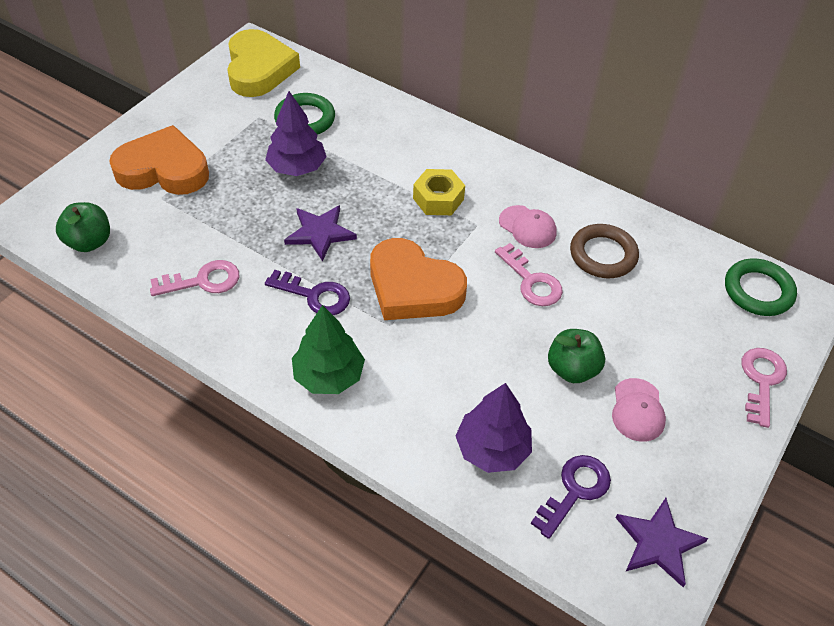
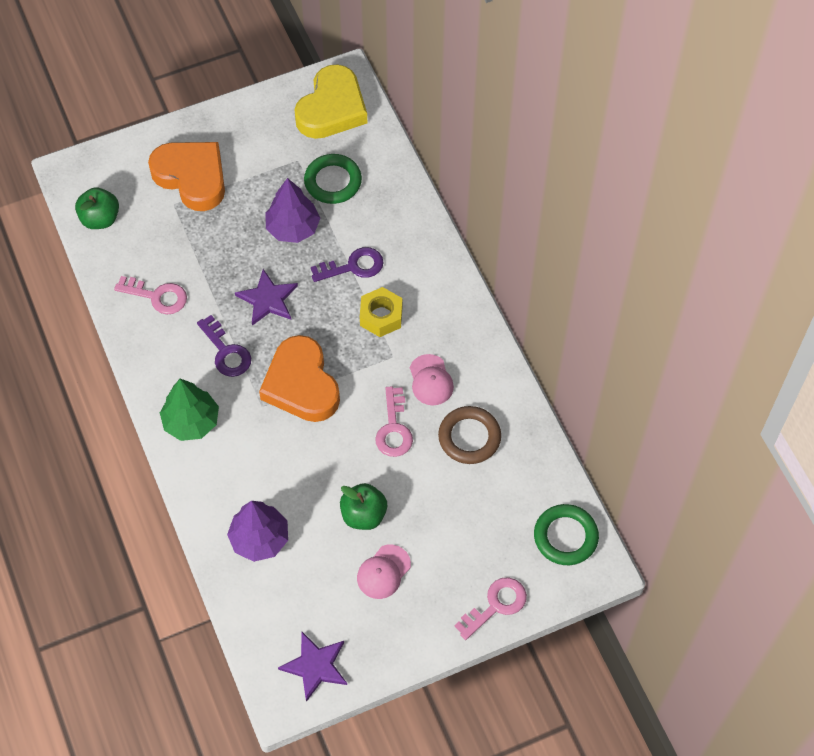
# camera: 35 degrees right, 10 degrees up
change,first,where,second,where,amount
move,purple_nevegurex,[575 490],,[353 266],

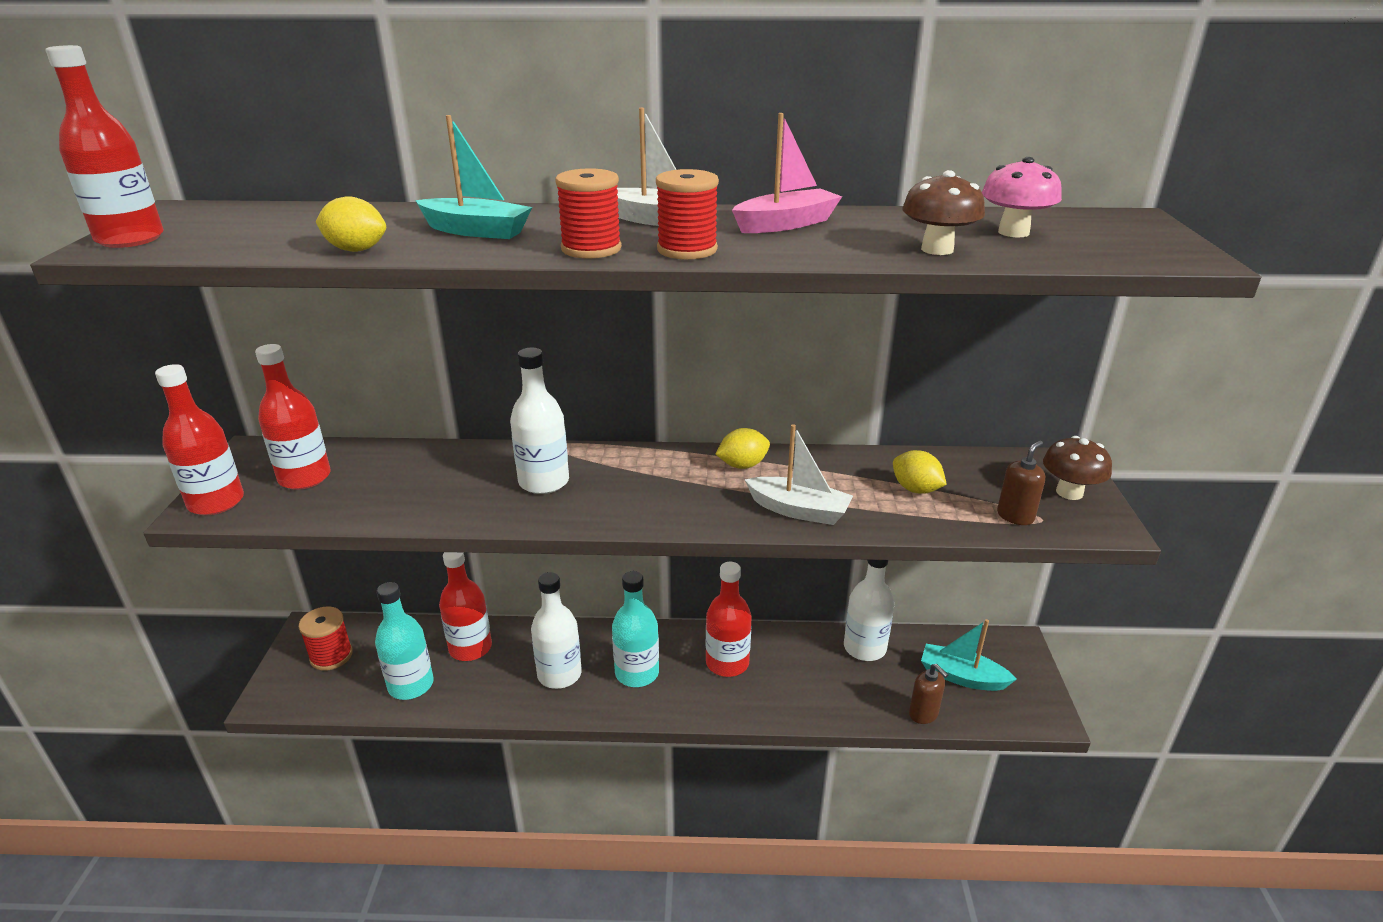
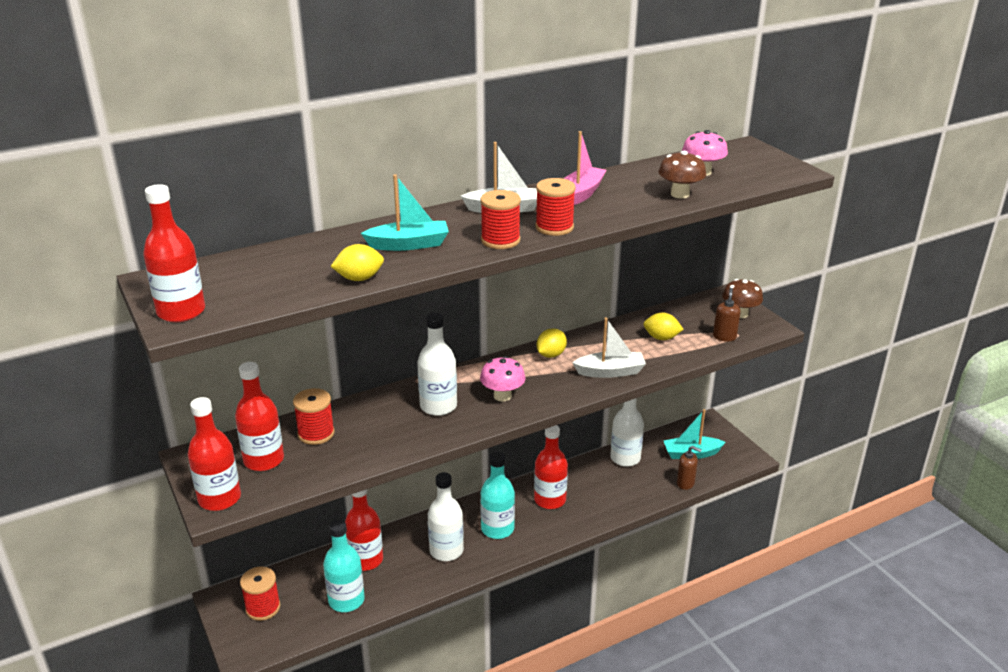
# camera: 30 degrees left, 0 degrees up
change,first,where,second,where,amount
insert,,,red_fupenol,[316 434],
insert,,,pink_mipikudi,[502 396],

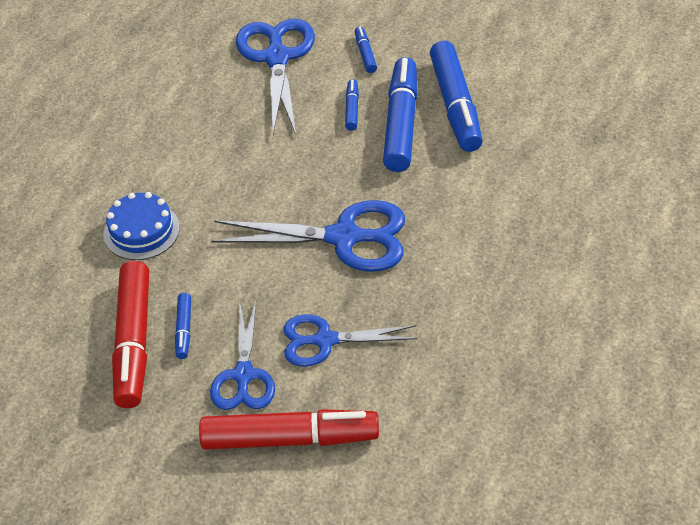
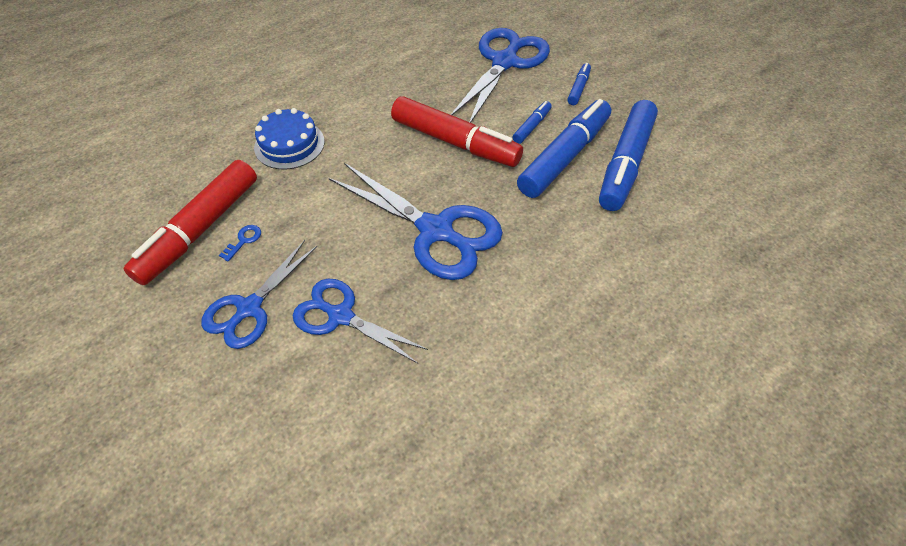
# camera: 30 degrees right, 5 degrees up
change,first,where,second,where,amount
replace,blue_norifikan,[184 329],blue_nevegurex,[244 240],
move,red_norifikan,[289 438],,[455 142],

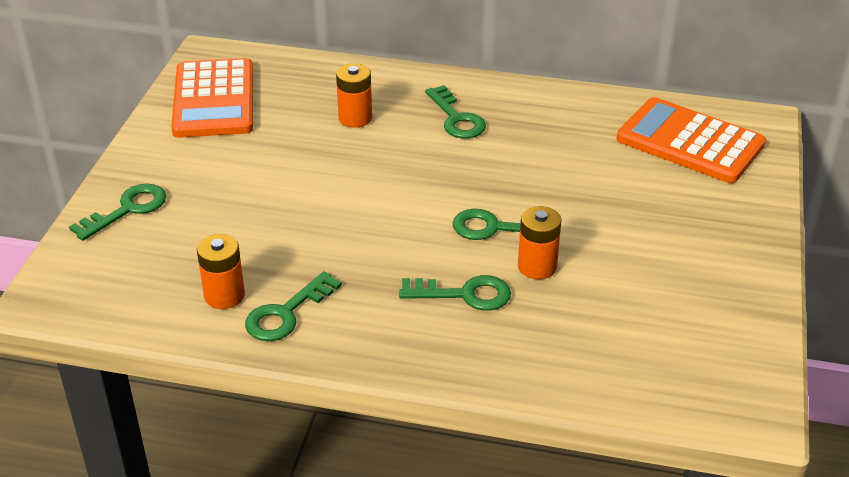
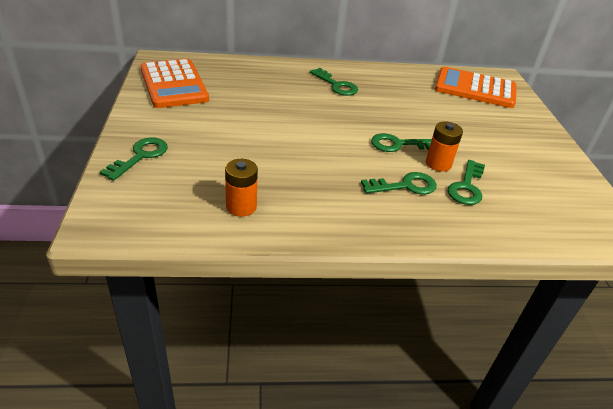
# camera: 20 degrees left, 0 degrees up
change,first,where,second,where,amount
move,green_nevegurex,[286 313],,[466 187],
delete,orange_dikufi,[355 118],,,

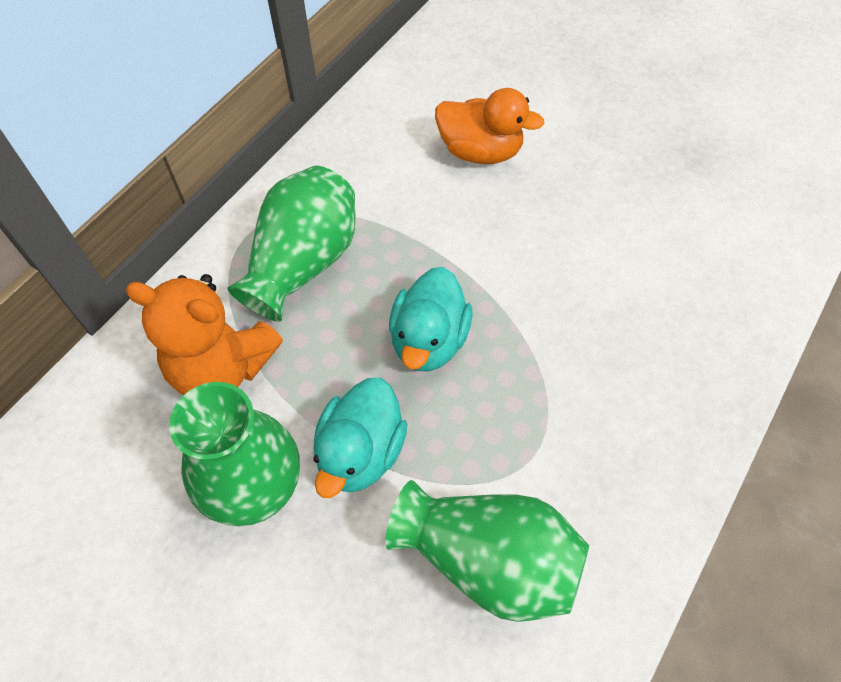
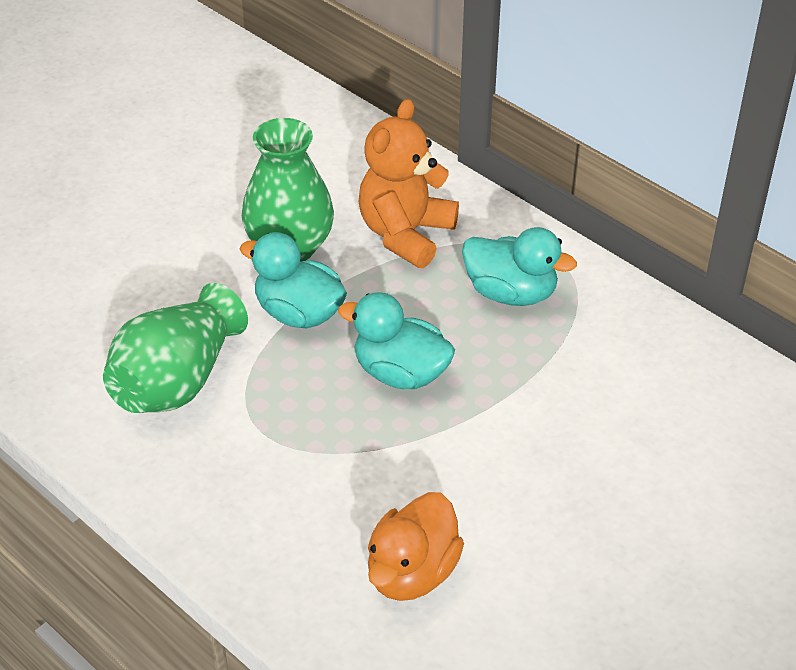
# camera: 100 degrees right, 15 degrees down
change,first,where,second,where,amount
move,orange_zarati,[480 151],,[412 572],
replace,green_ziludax,[303 263],turquoise_zarati,[511 293],

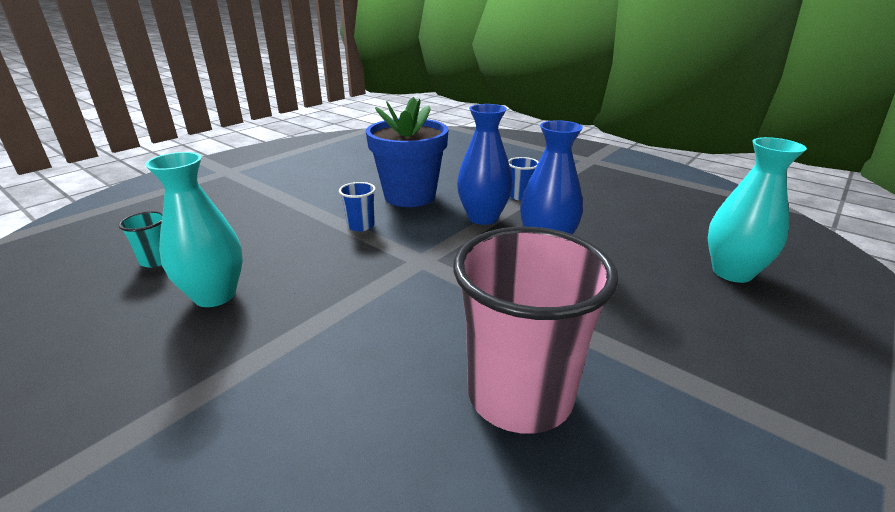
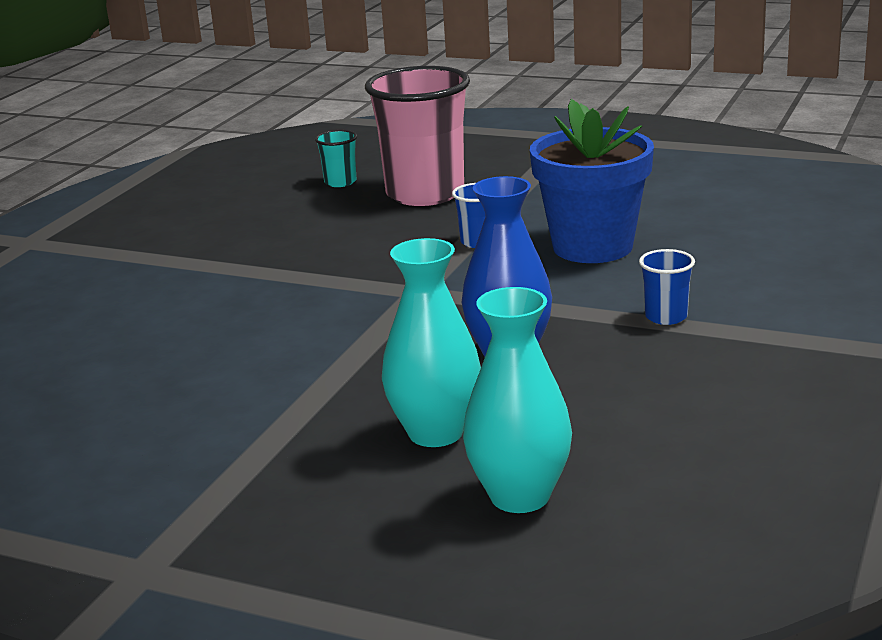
# camera: 75 degrees right, 5 degrees down
change,first,where,second,where,amount
move,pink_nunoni,[519 395],,[425 193],
move,turquoise_ziludax,[215 295],,[435 433],
delete,blue_ziludax,[483 218],,,

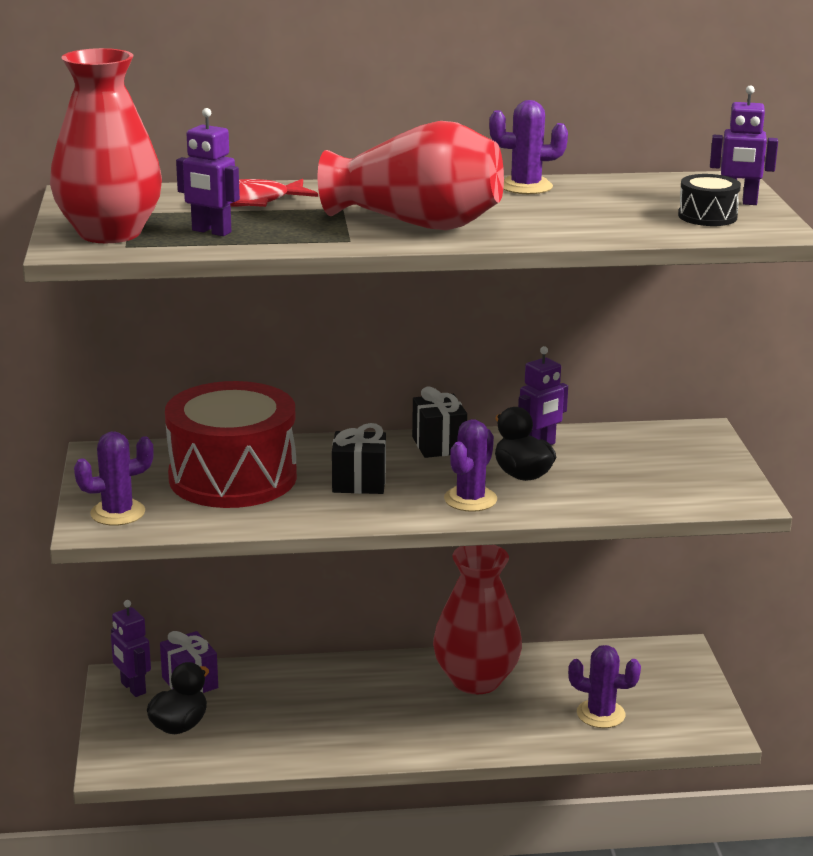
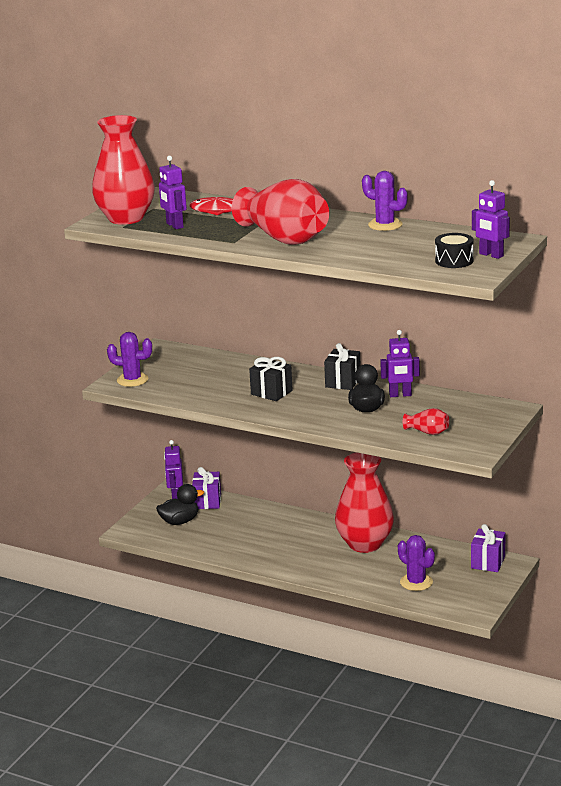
# camera: 35 degrees right, 0 degrees up
change,first,where,second,where,amount
insert,,,red_ziludax,[427 432],
insert,,,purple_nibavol,[488 562],
delete,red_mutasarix,[233 477],,,
delete,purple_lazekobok,[470 499],,,

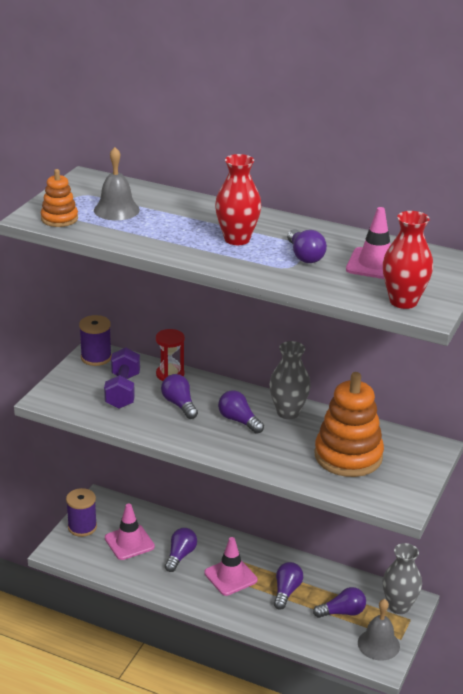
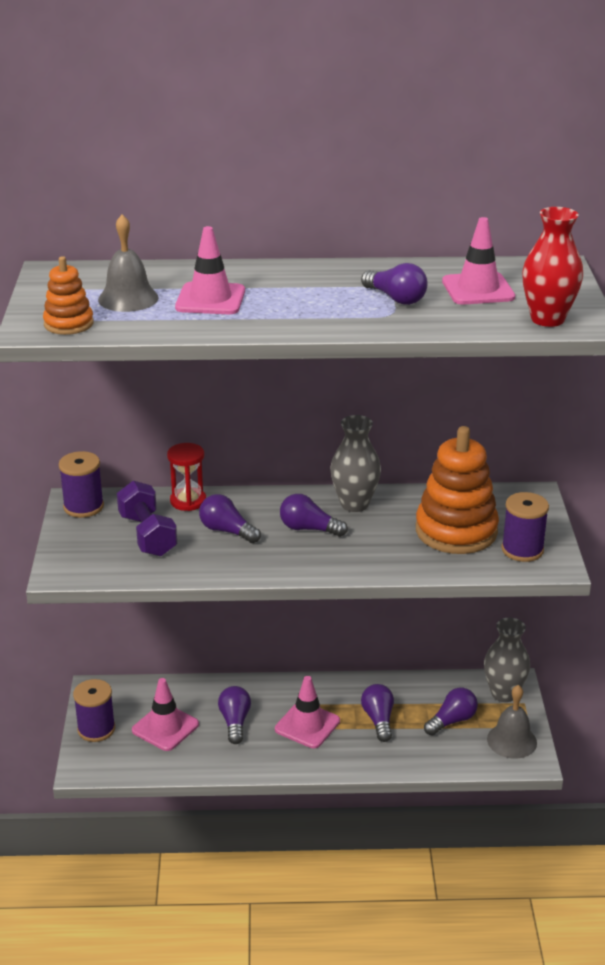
# camera: 25 degrees left, 0 degrees up
change,first,where,second,where,amount
insert,,,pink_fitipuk,[210 299],
insert,,,purple_fupenol,[522 550],
delete,red_ziludax,[237 239],,,

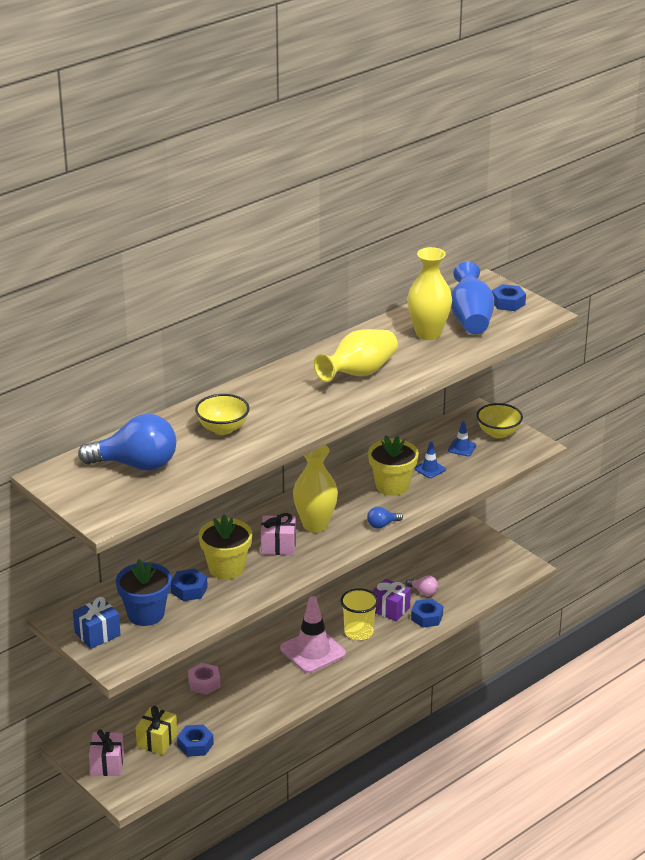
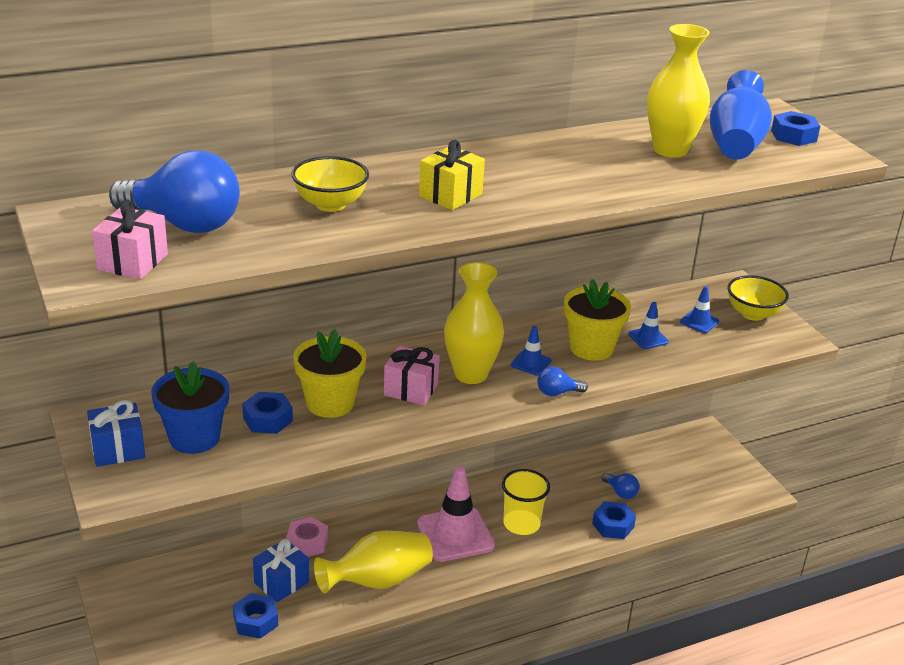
# camera: 15 degrees right, 0 degrees up
change,first,where,second,where,amount
move,pink_nibavol,[107 764],,[133 262],
insert,,,blue_nibavol,[281 582],
move,yellow_ziludax,[359 373],,[378 581],
move,yellow_nibavol,[157 741],,[450 195],
insert,,,blue_fitipuk,[531 363],
recolor,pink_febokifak,[423 591],blue_febokifak,[620 492],
delete,purple_nibavol,[390 609],,,

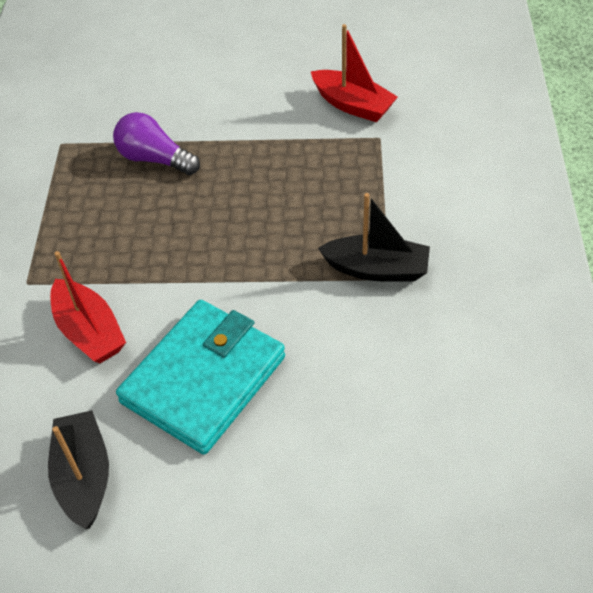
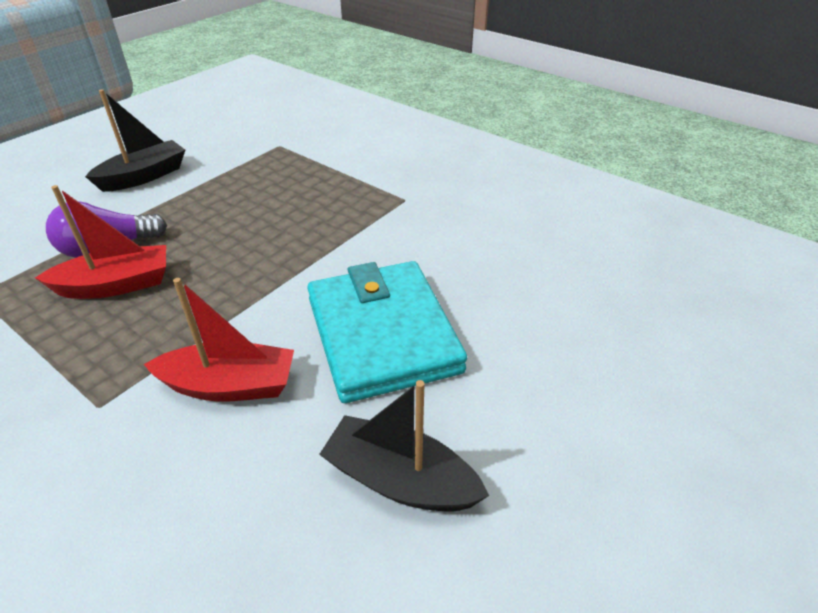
# camera: 55 degrees left, 10 degrees down
change,first,where,second,where,amount
move,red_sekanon,[353 105],,[116 285],
move,black_sekanon,[377 269],,[144 176],

